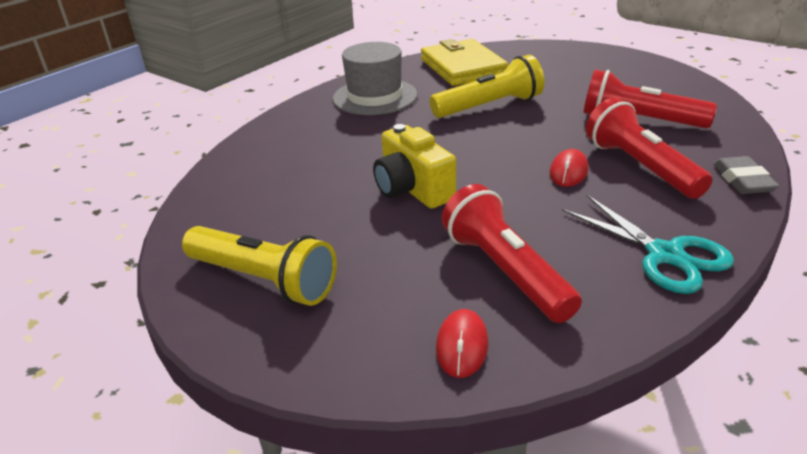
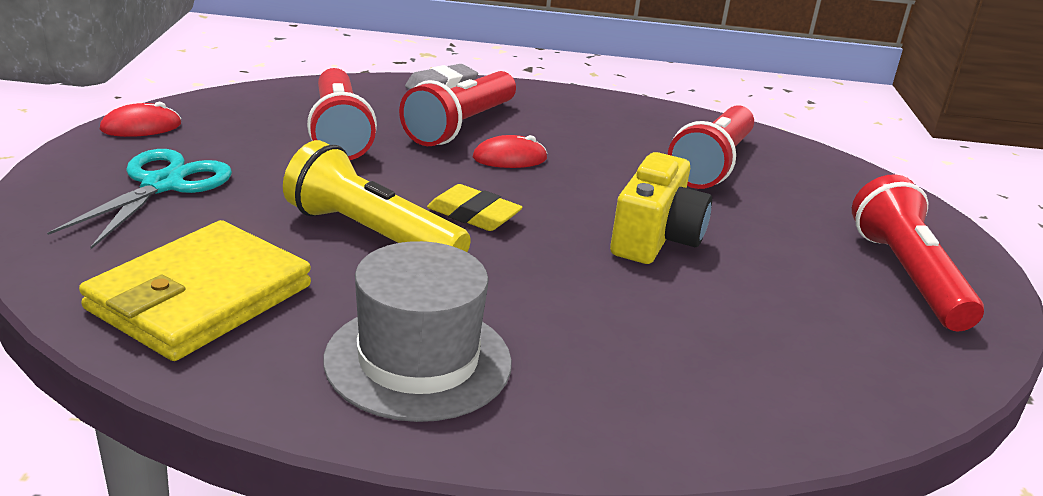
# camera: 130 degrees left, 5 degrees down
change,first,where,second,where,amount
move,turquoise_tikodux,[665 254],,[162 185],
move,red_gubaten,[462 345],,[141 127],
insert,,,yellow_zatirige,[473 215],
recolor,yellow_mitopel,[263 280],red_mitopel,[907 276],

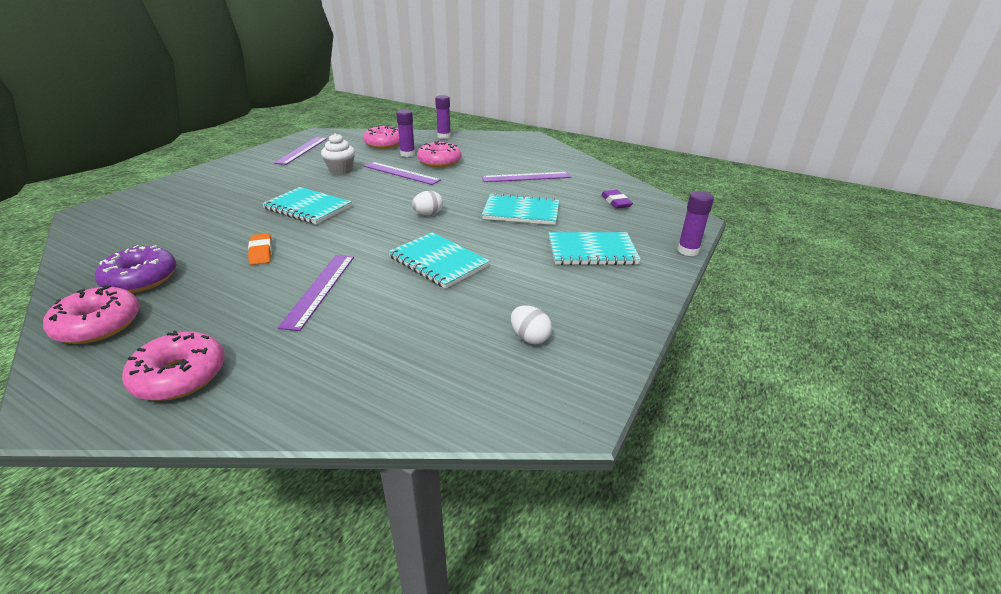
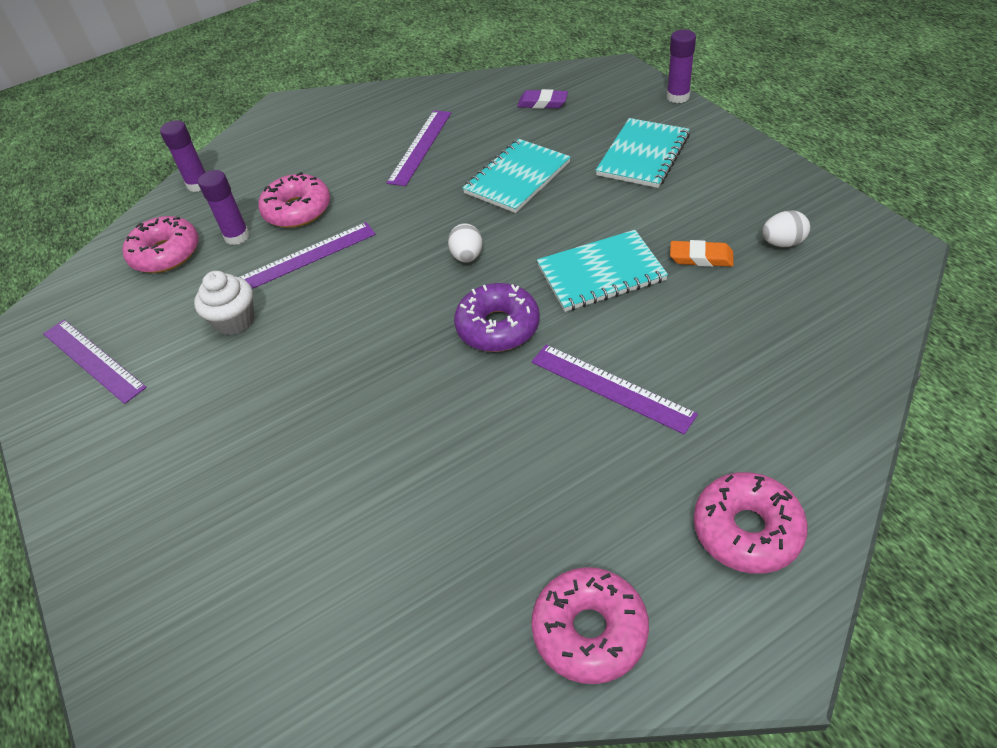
# camera: 55 degrees left, 15 degrees up
change,first,where,second,where,amount
move,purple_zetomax,[141 279],,[498 327],
move,orange_zatirige,[261 252],,[701 258],
delete,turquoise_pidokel,[308 207],,,

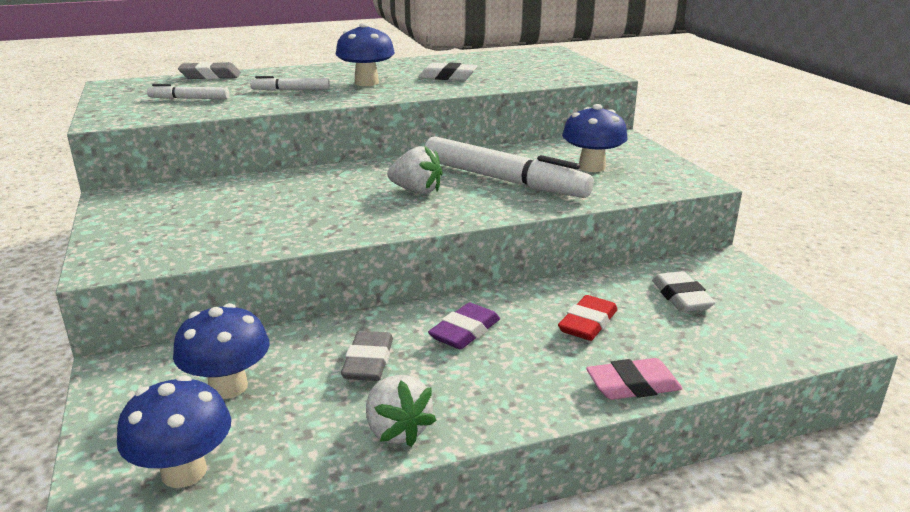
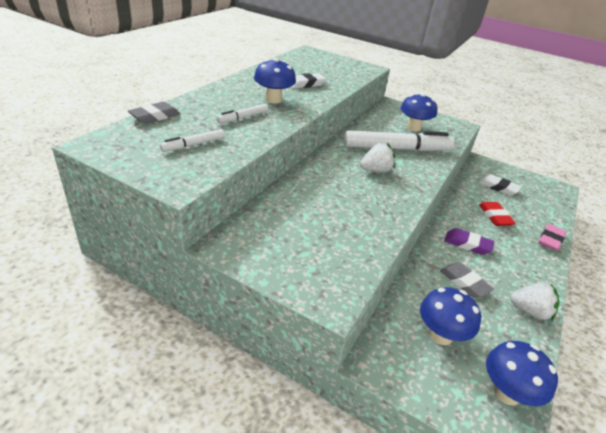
# camera: 45 degrees left, 10 degrees up
change,first,where,second,where,amount
rotate,purple_zatirige,[465 332],,[467 244],60 degrees counterclockwise

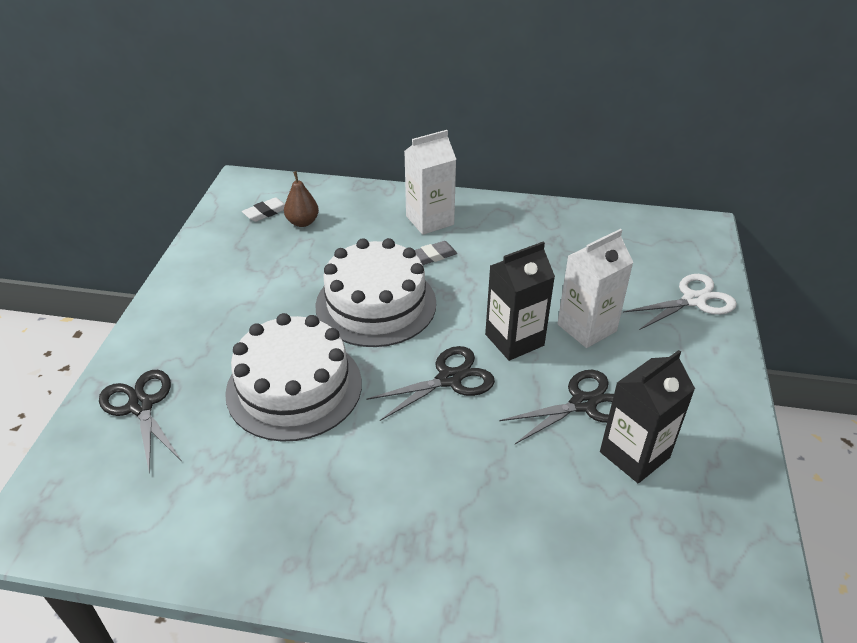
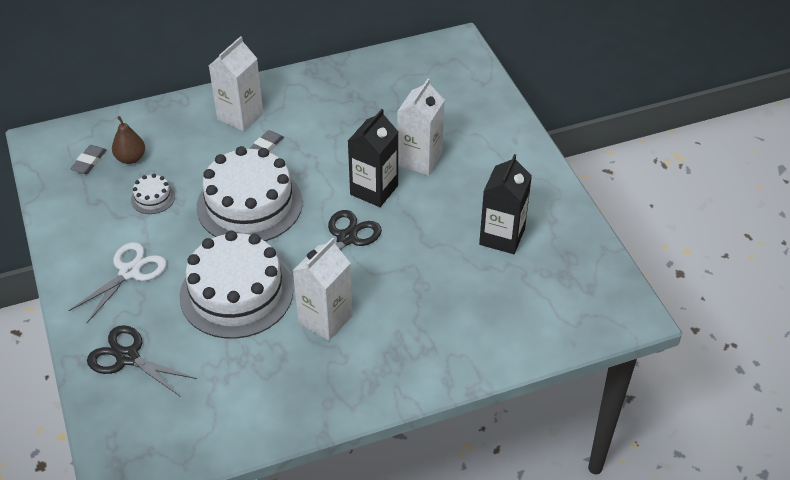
# camera: 30 degrees left, 5 degrees up
change,first,where,second,where,amount
move,white_tikodux,[693 300],,[129 272],
recolor,white_zatirige,[266 212],grey_zatirige,[89 162],
insert,,,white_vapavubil,[153 198],
insert,,,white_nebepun,[325 319],
delete,black_tikodux,[583 404],,,

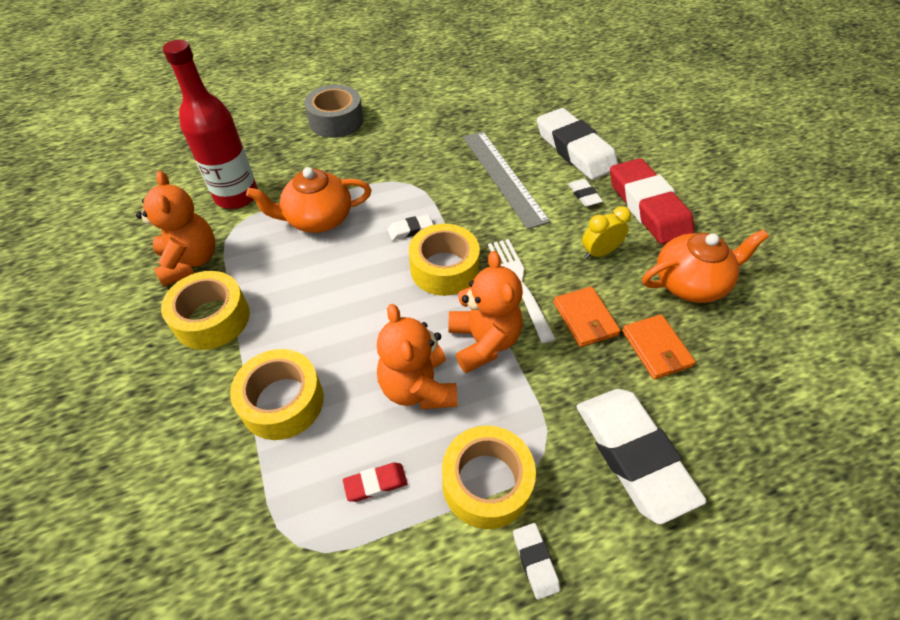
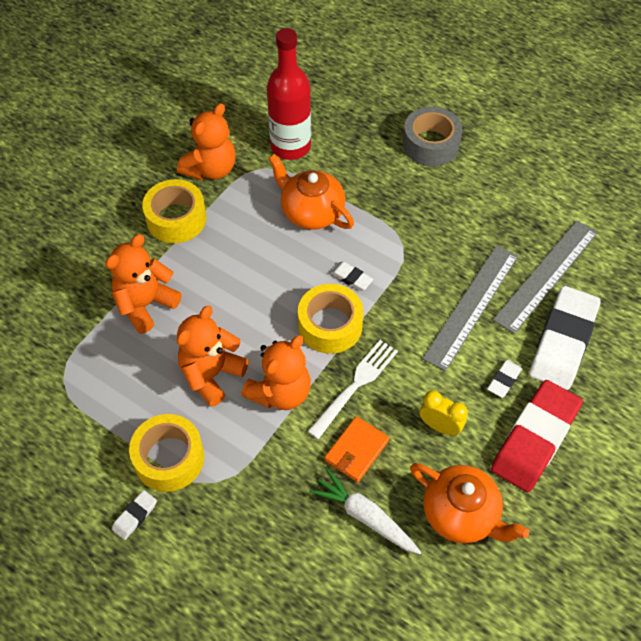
# camera: 55 degrees right, 5 degrees up
change,first,where,second,where,amount
replace,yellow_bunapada,[282 402],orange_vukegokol,[145 304],
replace,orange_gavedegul,[656 348],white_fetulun,[365 516],
insert,,,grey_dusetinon,[546 275],
delete,red_zatirige,[375 483],,,
delete,white_zatirige,[633 455],,,

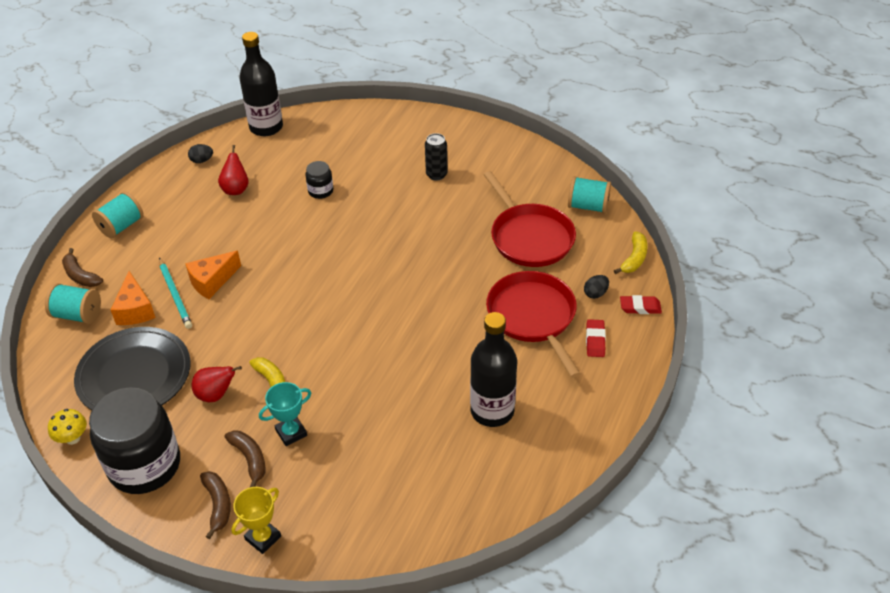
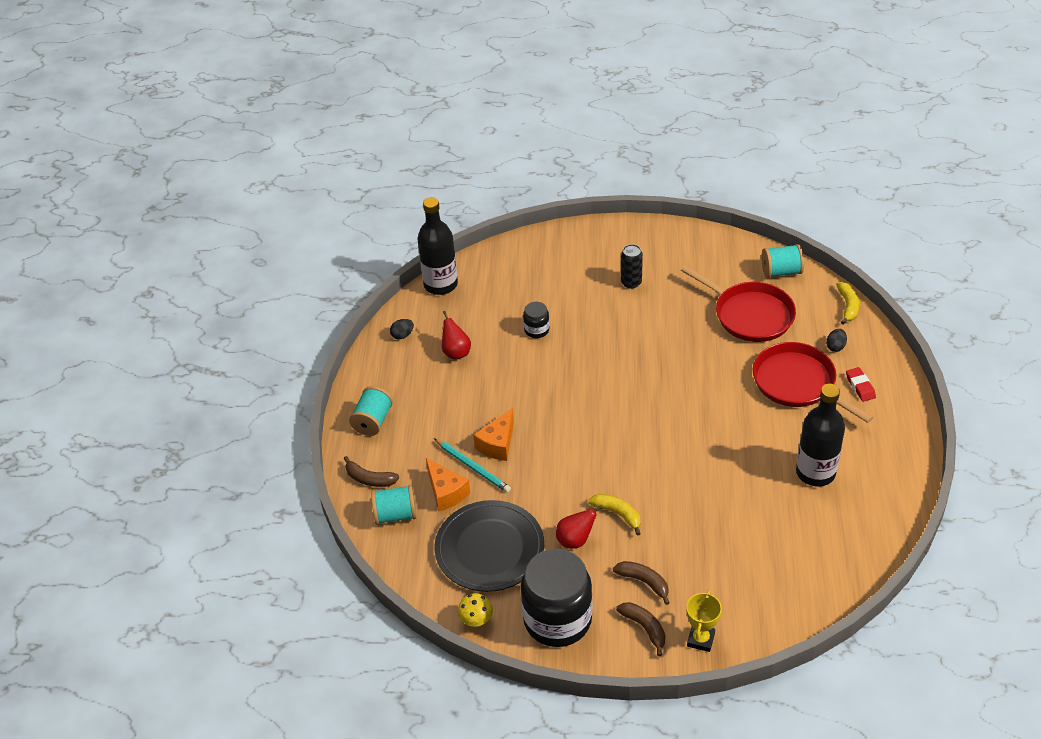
# camera: 20 degrees left, 0 degrees up
change,first,where,second,where,amount
delete,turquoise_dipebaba,[291 433],,,
delete,red_zatirige,[640 307],,,

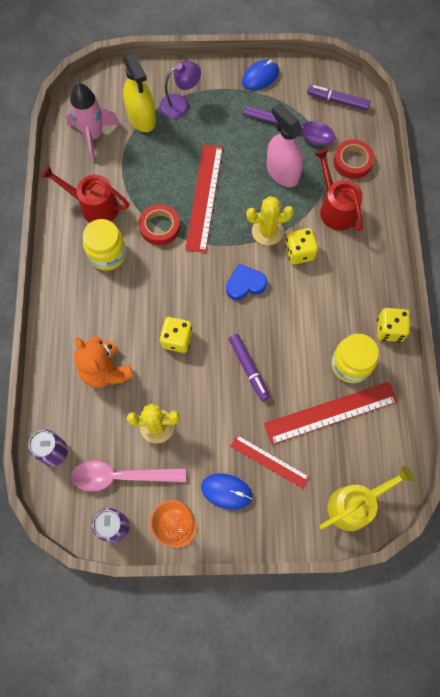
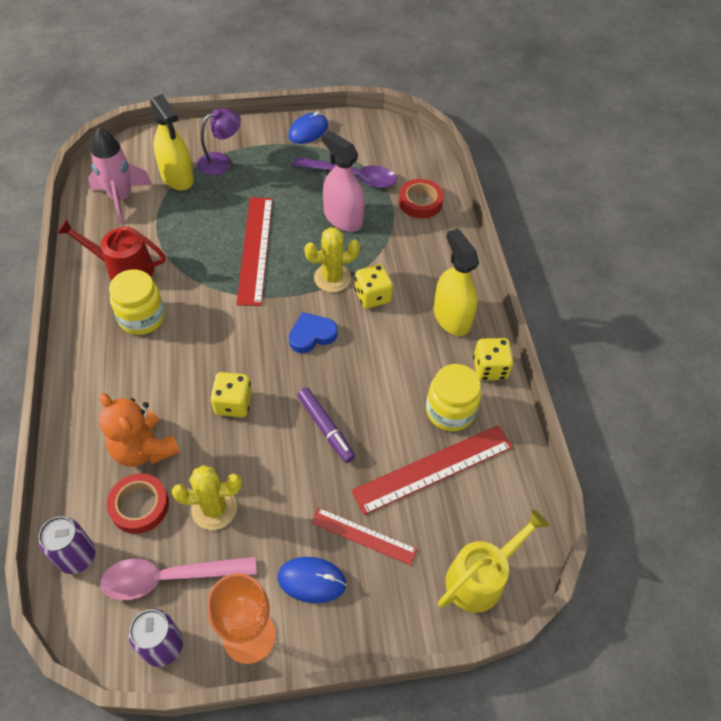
# camera: 10 degrees left, 15 degrees down
change,first,where,second,where,amount
move,red_bunapada,[160 227],,[139 506],
insert,,,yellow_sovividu,[451 317],
delete,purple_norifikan,[337 101],,,
delete,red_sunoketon,[335 208],,,

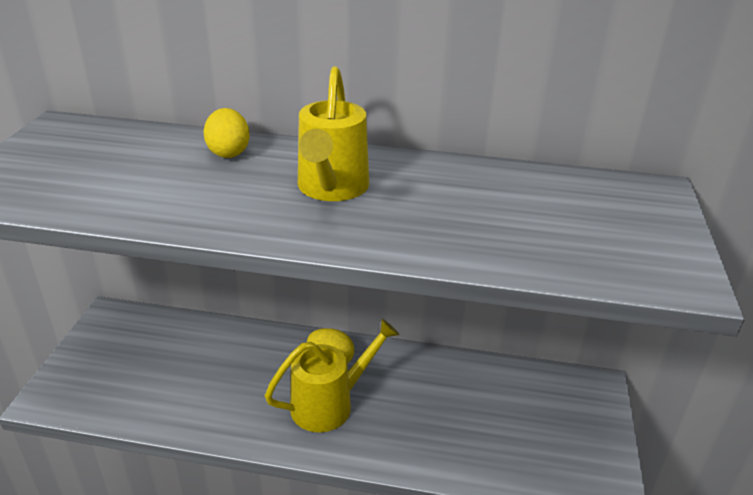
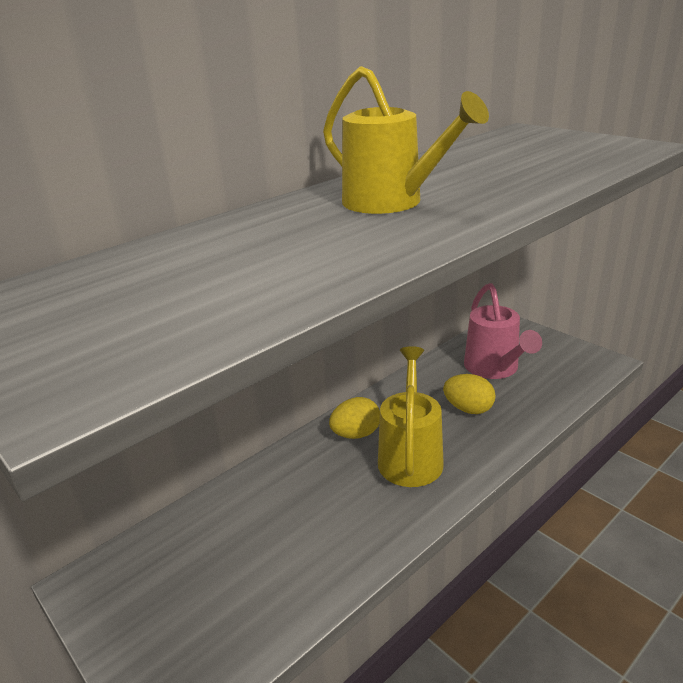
# camera: 50 degrees left, 5 degrees down
change,first,where,second,where,amount
move,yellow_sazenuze,[228 152],,[468 409],
insert,,,pink_sunoketon,[495 369],

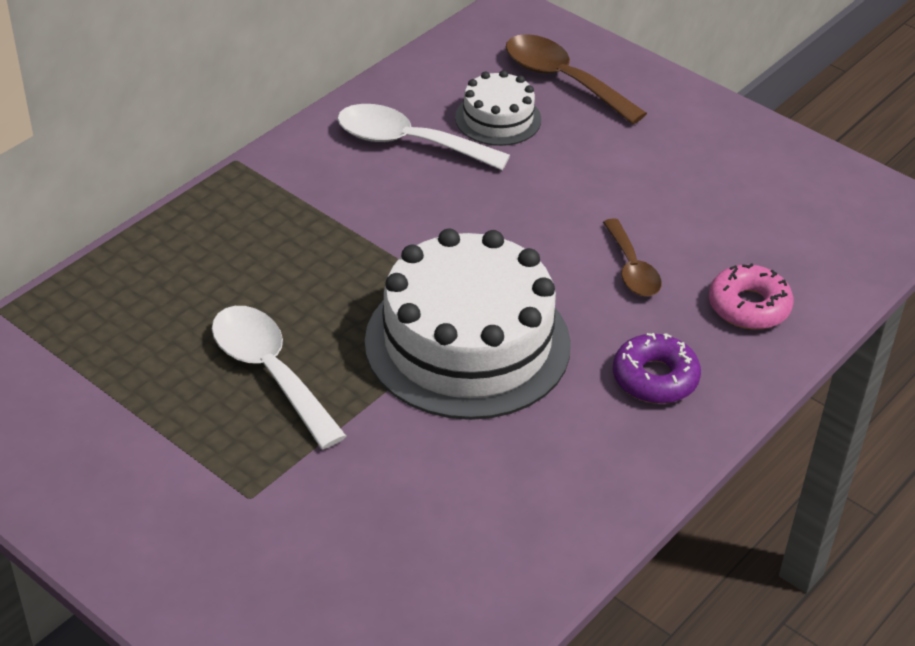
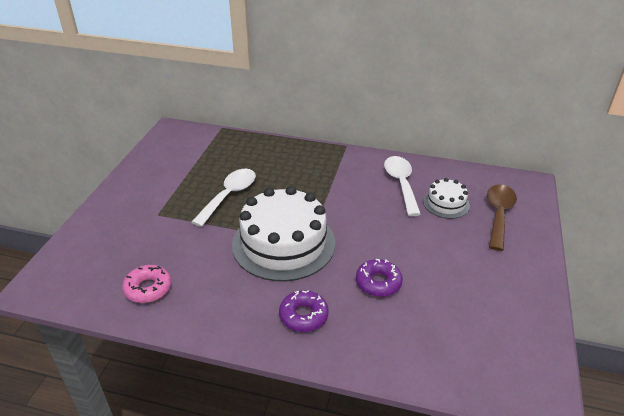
# camera: 65 degrees right, 5 degrees down
change,first,where,second,where,amount
move,pink_zetomax,[749 306],,[148 288],
replace,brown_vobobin,[632 269],purple_zetomax,[378 283],

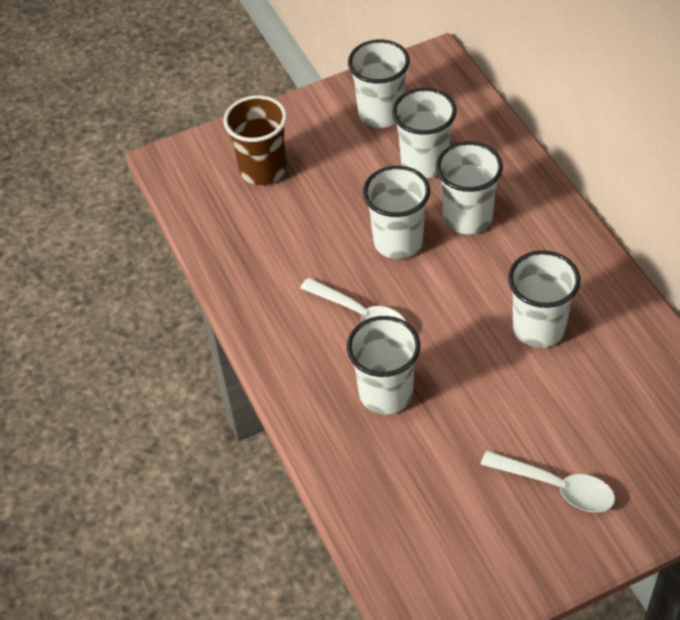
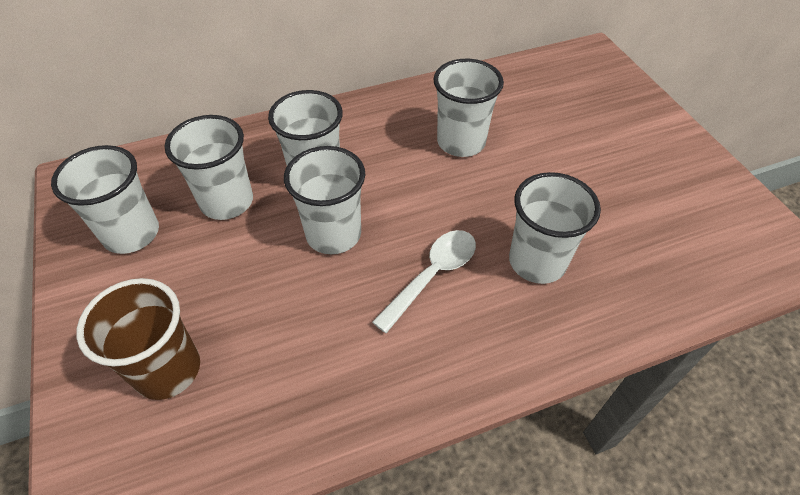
# camera: 90 degrees left, 0 degrees up
change,first,where,second,where,amount
delete,white_vobobin,[556 487],,,

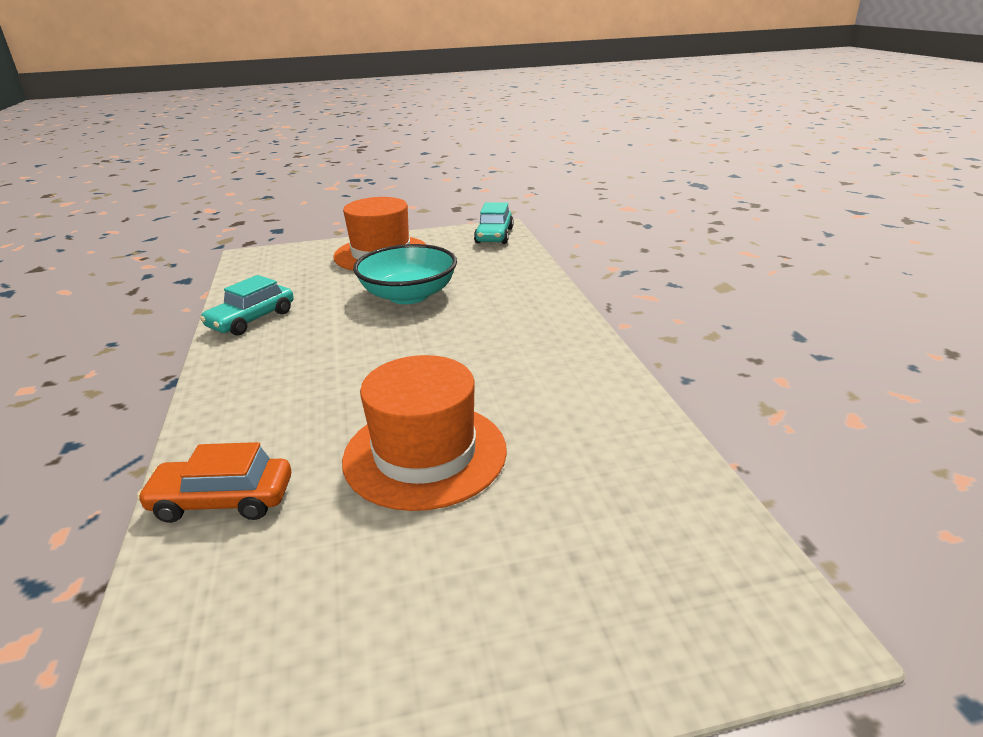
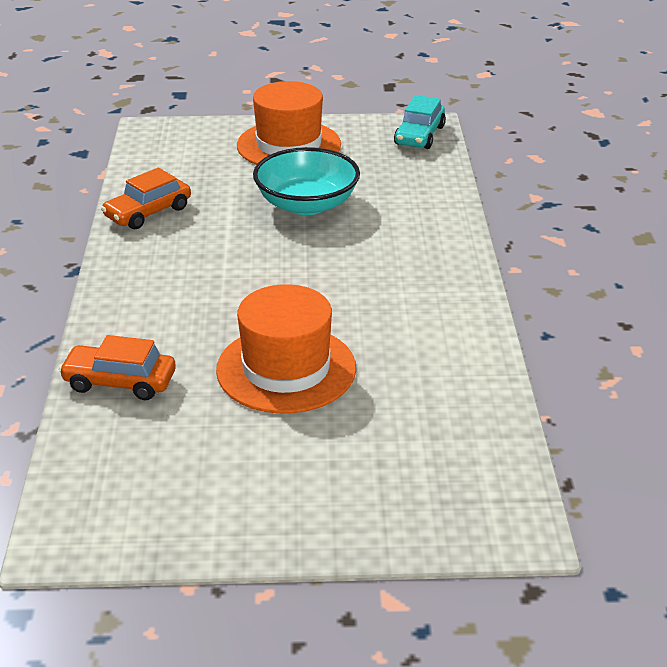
# camera: 10 degrees right, 5 degrees up
change,first,where,second,where,amount
recolor,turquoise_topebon,[252 319],orange_topebon,[148 212],

